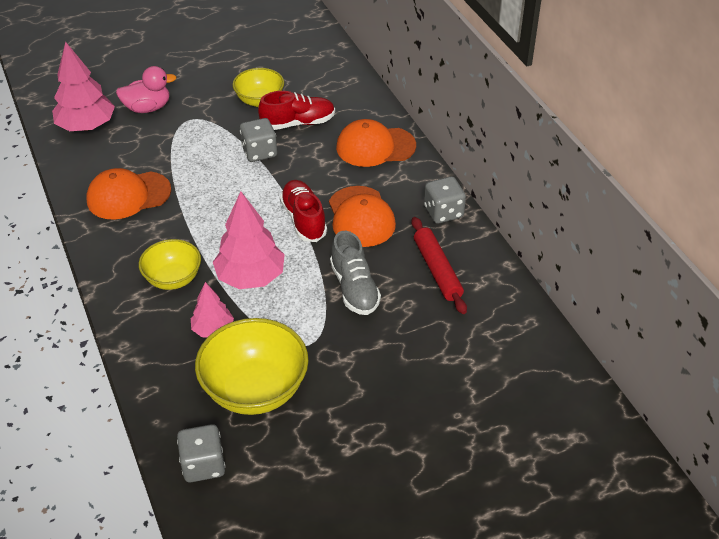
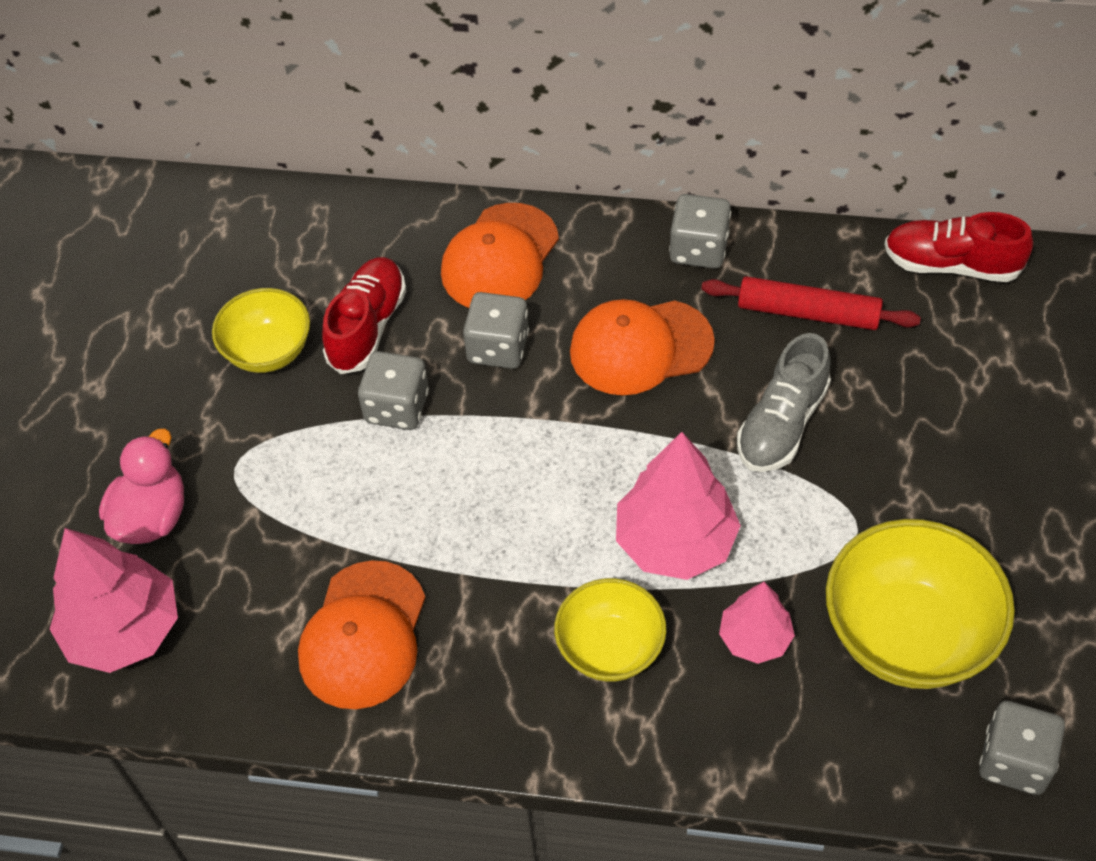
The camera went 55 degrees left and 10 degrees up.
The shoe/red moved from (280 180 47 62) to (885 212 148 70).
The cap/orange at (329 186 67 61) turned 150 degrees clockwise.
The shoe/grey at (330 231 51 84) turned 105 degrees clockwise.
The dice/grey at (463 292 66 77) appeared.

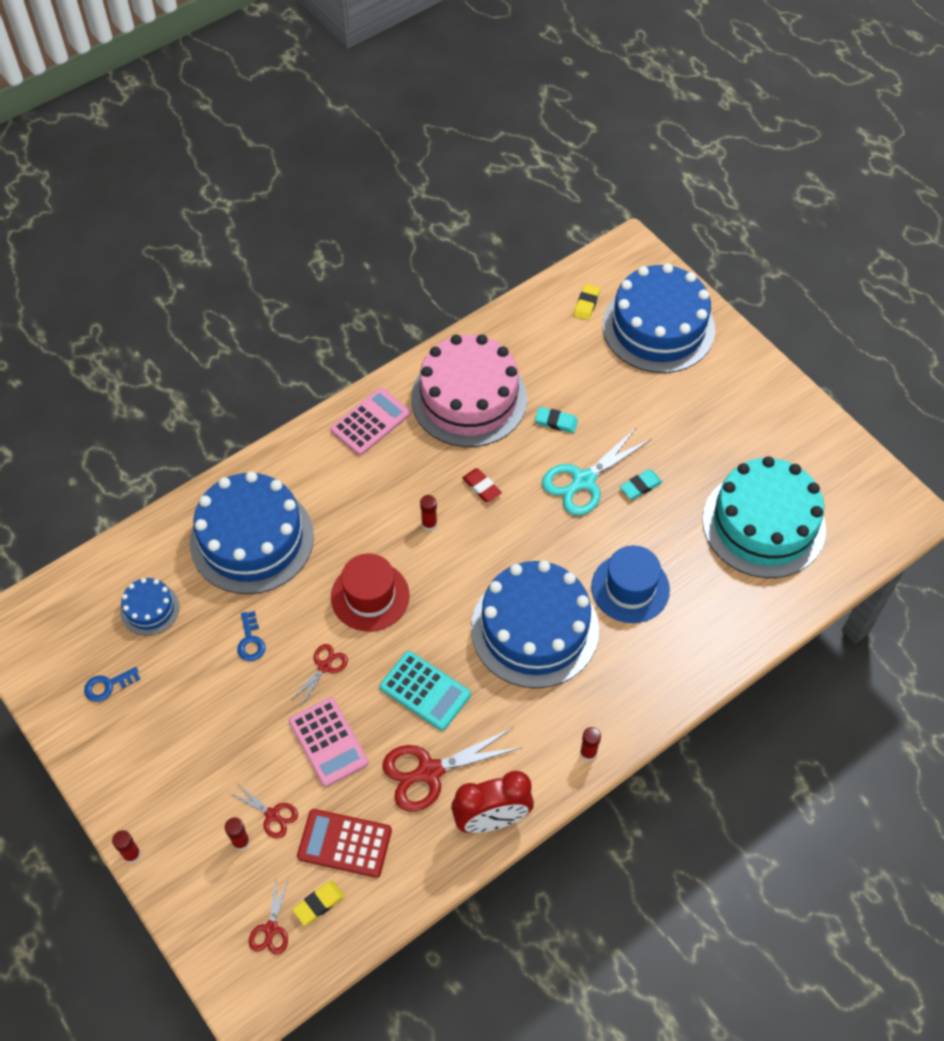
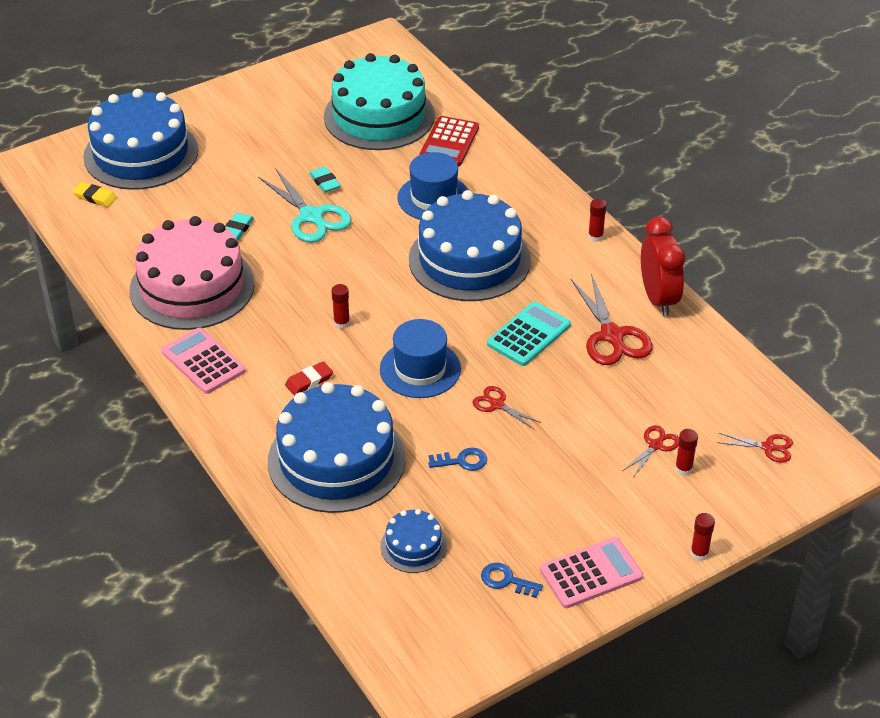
The camera went 85 degrees left and 15 degrees down.
The key/blue at (84 667 56 35) turned 135 degrees clockwise.
The calculator/pink moved from (289 697 80 90) to (540 537 103 71).
The eraser/yellow at (292 881 52 44) disappeared.
The calculator/red moved from (297 809 95 69) to (419 116 60 50).
The hat/red at (331 553 79 78) became the hat/blue at (380 319 81 79).
The eraser/red moved from (462 468 40 34) to (285 361 48 34).

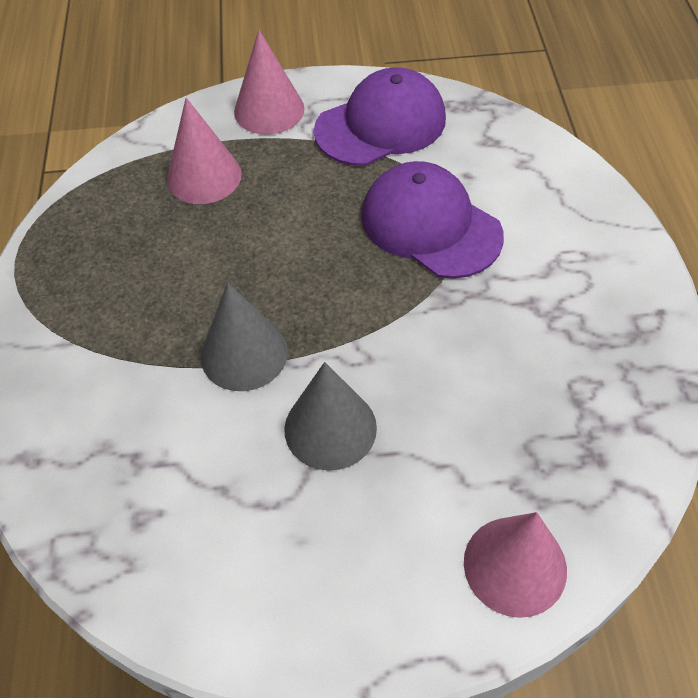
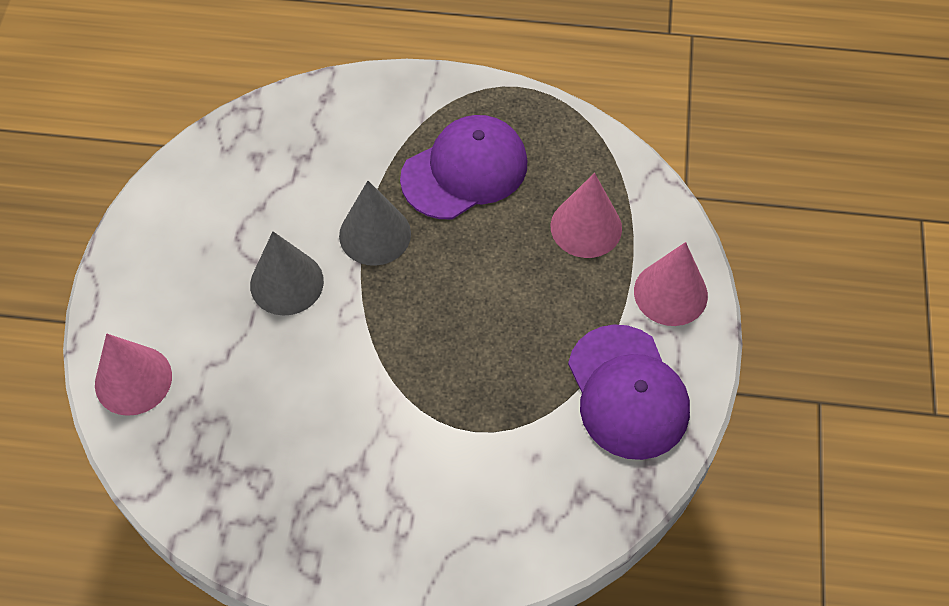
The camera went 100 degrees right and 5 degrees up.
The cap/purple moved from (362 161 142 118) to (400 115 127 104).

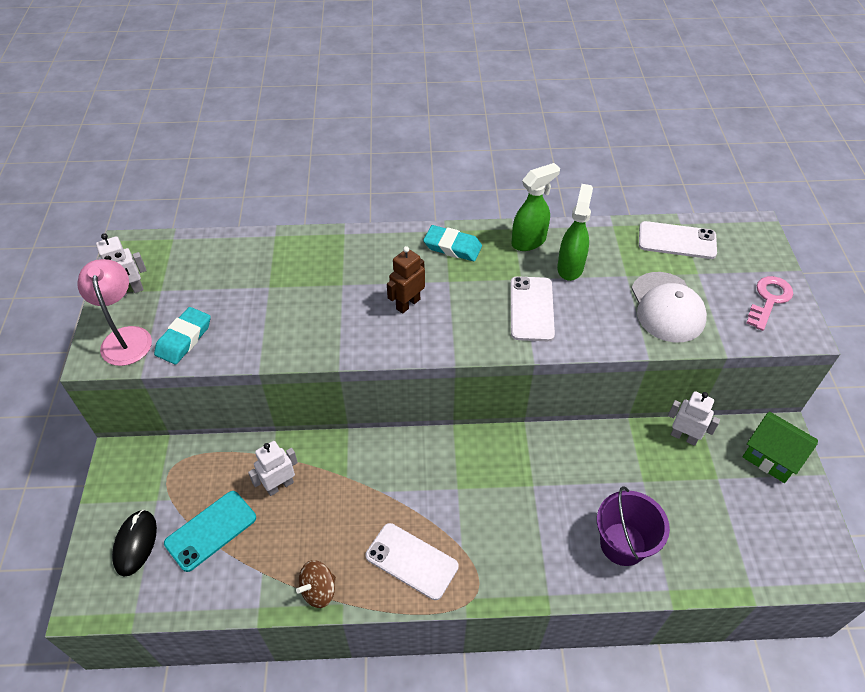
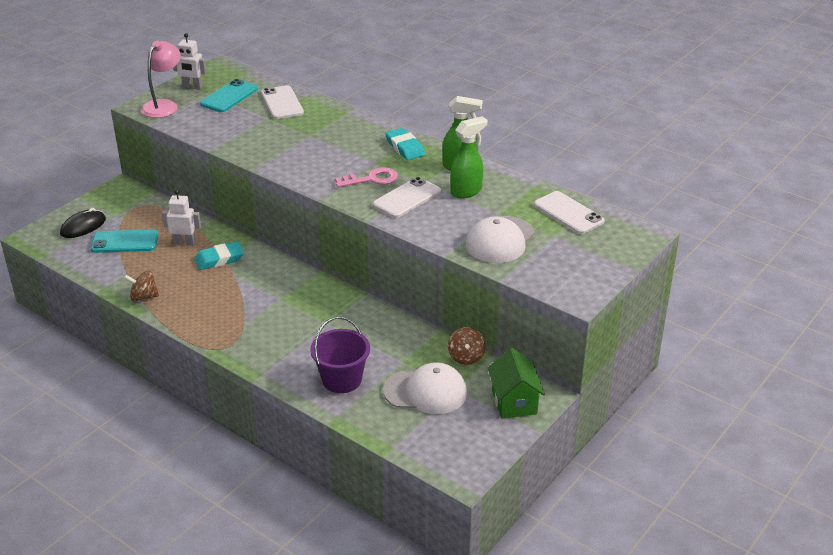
The camera went 40 degrees right and 15 degrees down.
The eraser/turquoise moved from (154 307 57 58) to (194 241 50 29).
The phone/white moved from (366 523 93 77) to (261 85 43 34).
The robot/brown at (387 246 38 68) disappeared.
The robot/white at (668 391 52 55) was replaced by the spinning top/brown at (448 327 38 38).
The key/pink moved from (747 276 46 55) to (335 167 63 20).
The phone/turquoise at (200 79 58 33) appeared.
The cap/white at (383 363 84 51) appeared.

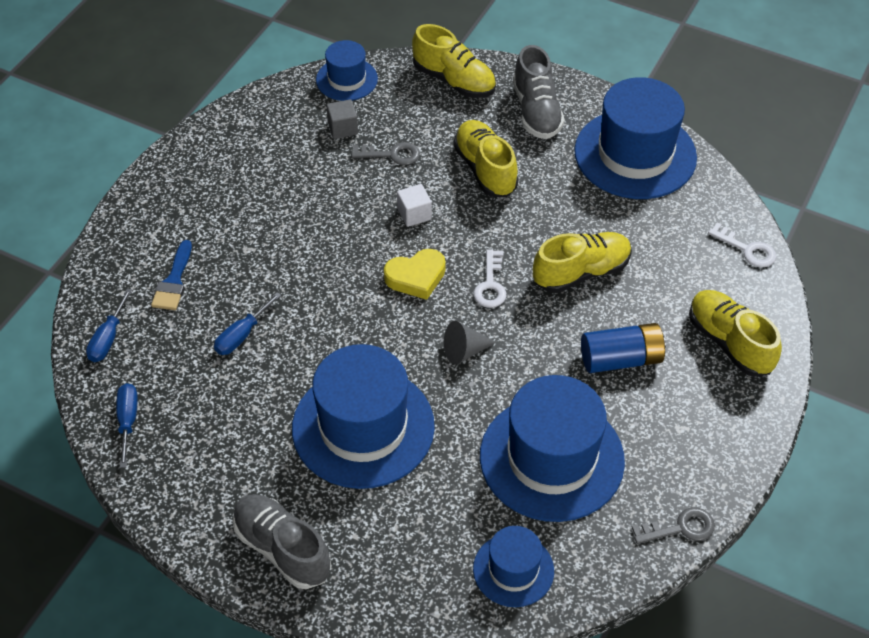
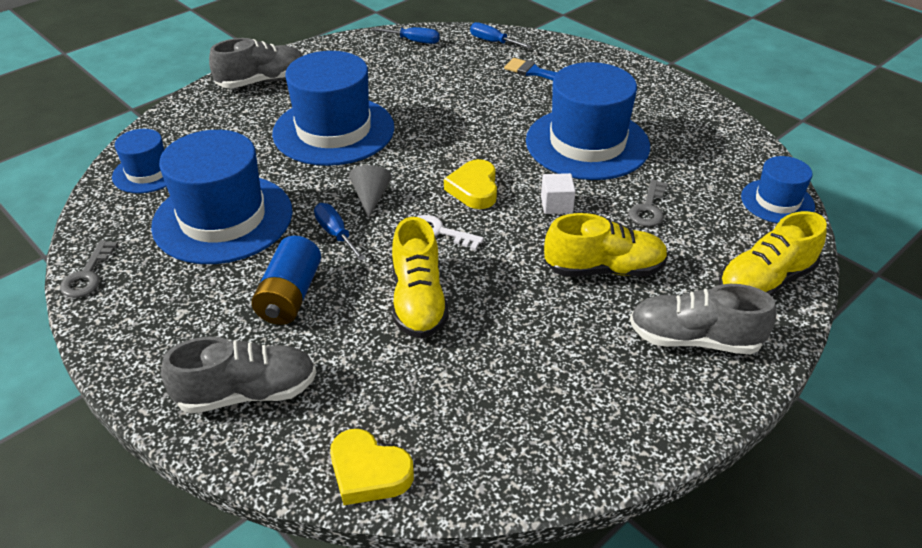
The camera went 110 degrees right and 10 degrees down.
The screwdriver/blue moved from (214 292 68 63) to (314 203 52 58).
The cube/grey at (326 99 32 40) disappeared.
The hat/blue moved from (574 77 123 122) to (526 62 124 118).
The shoe/yellow at (689 290 93 87) became the shoe/grey at (161 337 156 77).
The key/white at (708 223 68 44) was replaced by the heart/yellow at (330 429 84 76).

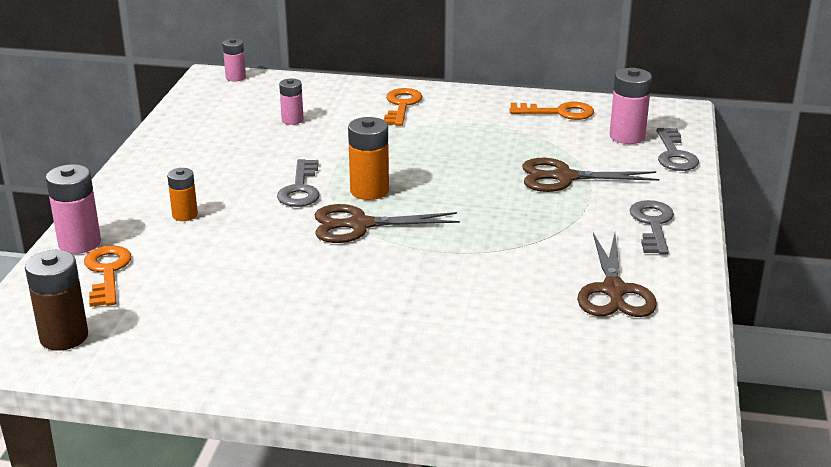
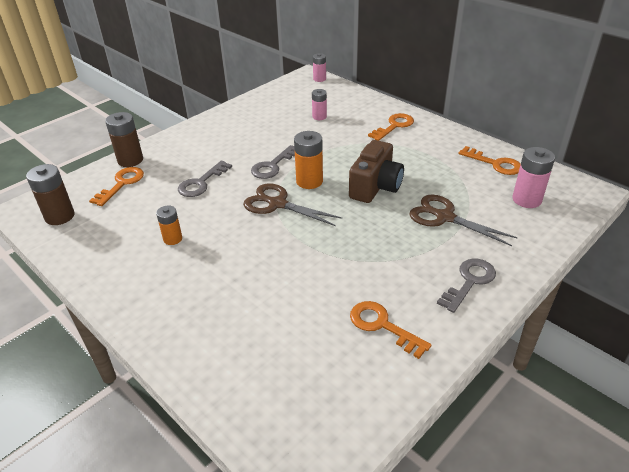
The camera went 35 degrees right and 10 degrees up.
The battery/pink at (46 164 55 90) became the battery/brown at (105 112 38 55).
The battery/orange moved from (167 168 31 53) to (156 205 26 40).
The scissors/brown at (577 233 80 84) was replaced by the key/orange at (350 301 81 58).
The key/grey moved from (657 128 42 43) to (178 160 54 37).
The camera/brown at (349 140 55 63) appeared.

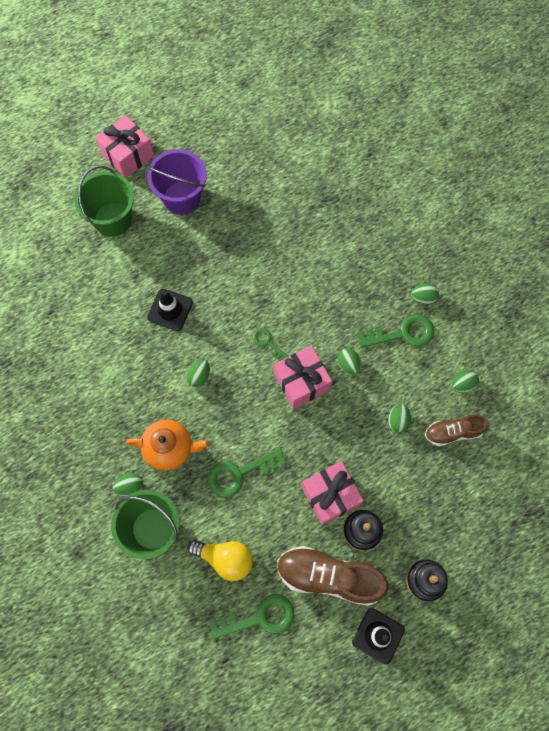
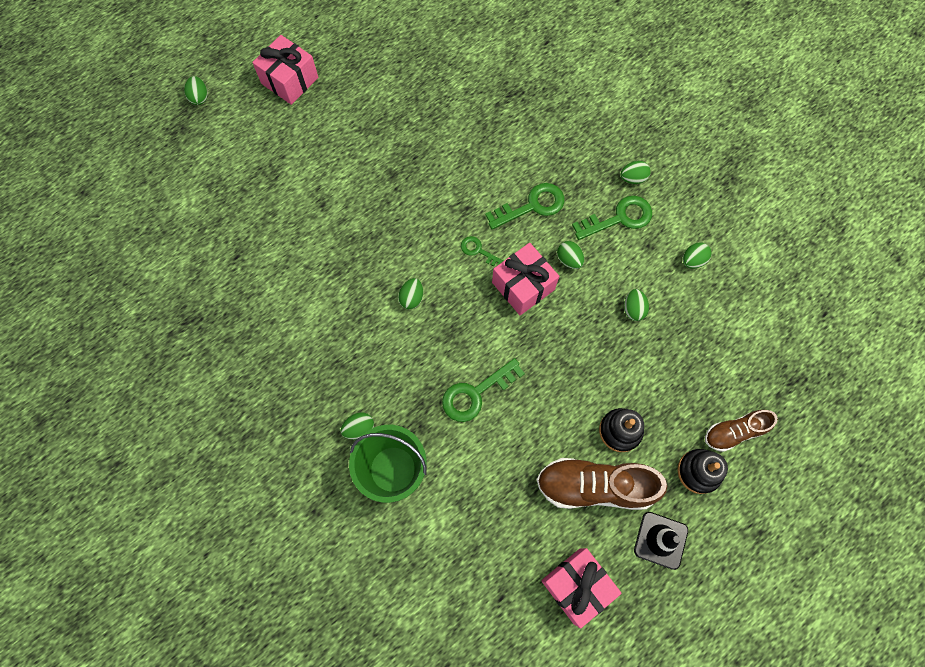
The camera went 10 degrees left and 0 degrees up.
The bucket/green at (74 166 60 71) disappeared.
The teapot/orange at (126 420 83 51) disappeared.
The bucket/purple at (147 149 60 66) disappeared.
The traffic cone/black at (147 289 46 42) disappeared.
The light bulb/yellow at (187 540 66 41) disappeared.
The key/green moved from (209 594 85 45) to (485 183 79 46).
The gift/pink moved from (302 461 62 64) to (541 548 81 80).
The shoe/brown moved from (425 415 64 31) to (705 410 73 42).
The egg/green at (184 76 24 29) appeared.

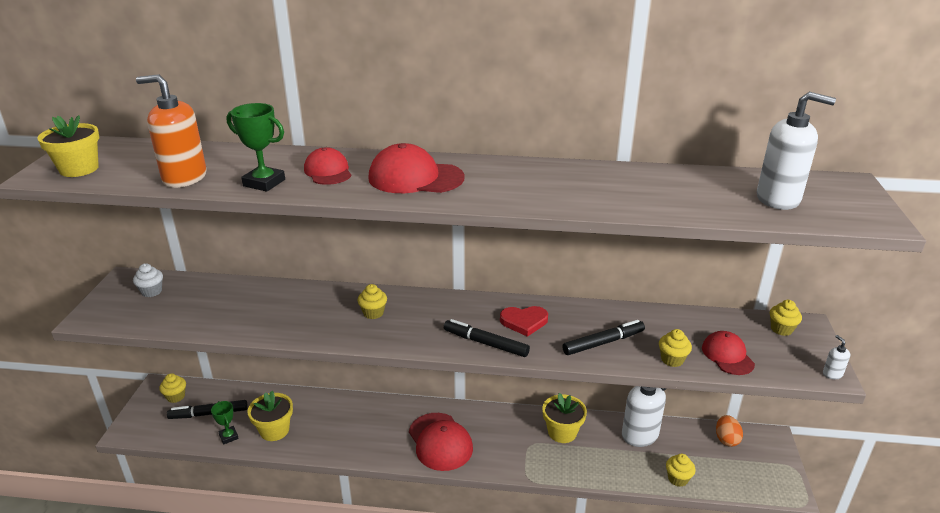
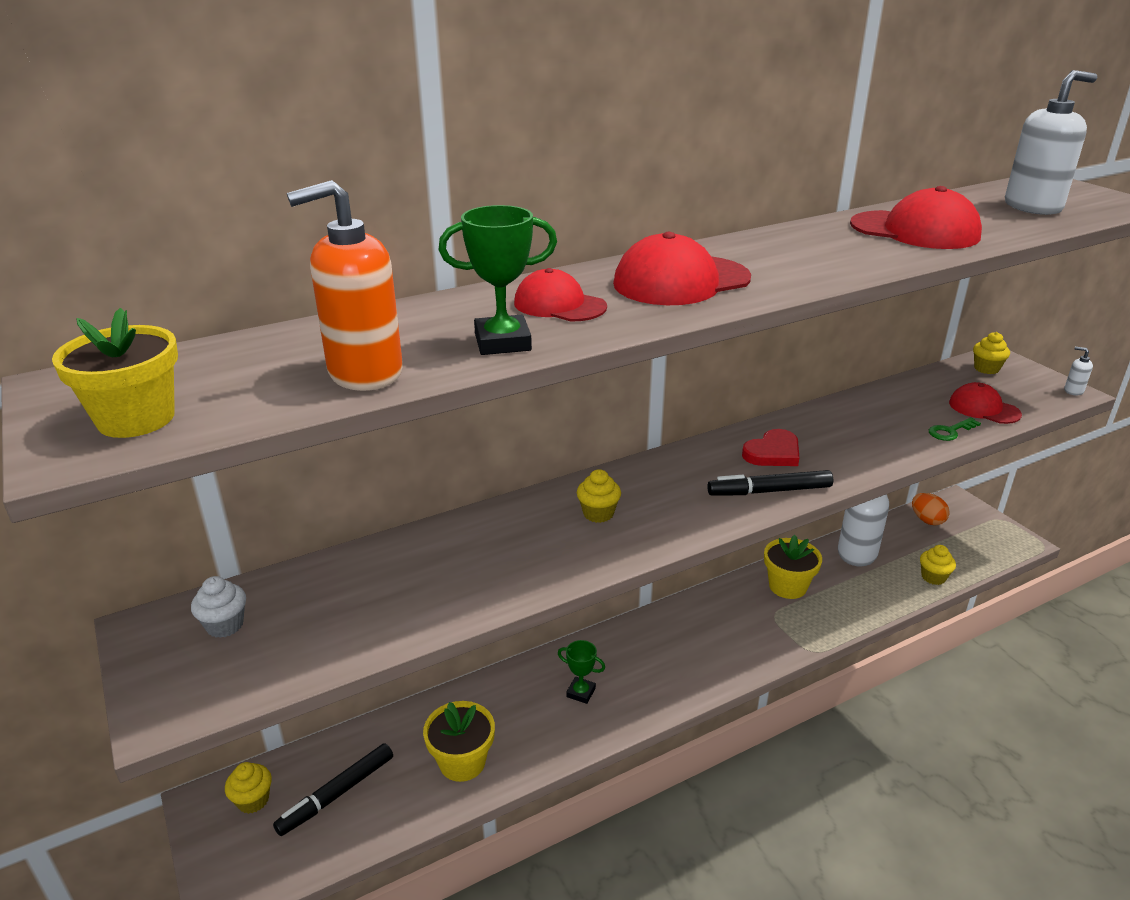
The camera went 35 degrees left and 0 degrees up.
The trophy/green moved from (211 401 28 44) to (558 640 47 64).
The cap/red moved from (409 413 64 58) to (850 186 132 63).
The marker/black at (562 320 83 35) disappeared.
The cupcake/yellow at (659 329 33 38) was replaced by the key/green at (929 417 52 24).

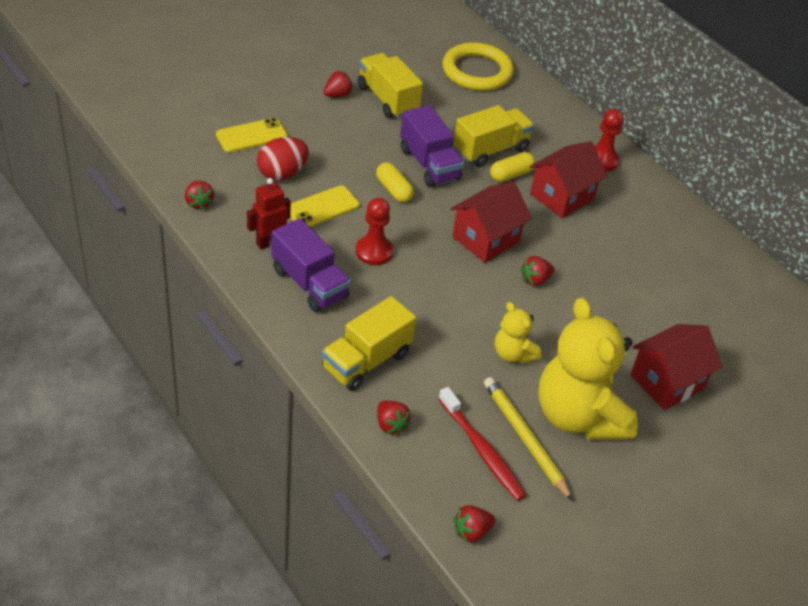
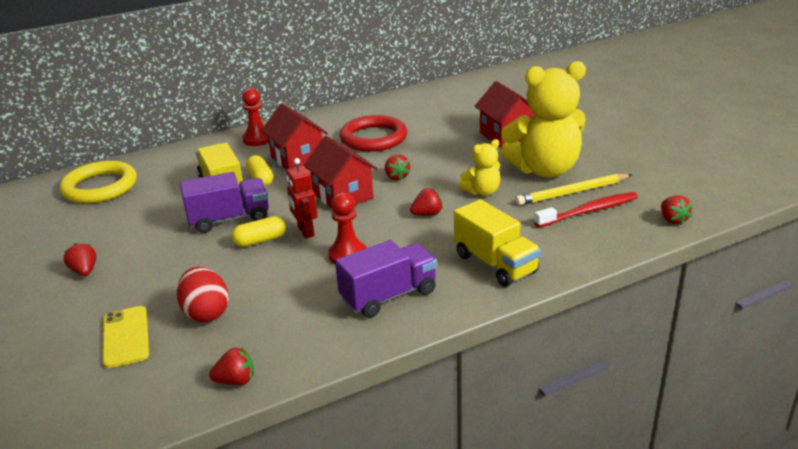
The camera went 75 degrees left and 15 degrees down.
The robot/red moved from (247 178 44 71) to (287 158 30 80).
The phone/yellow at (290 185 69 42) disappeared.
The truck/yellow at (358 53 65 65) disappeared.
The strawberry/red moved from (377 401 34 34) to (410 188 33 28).
The ring/red at (340 115 67 37) appeared.

